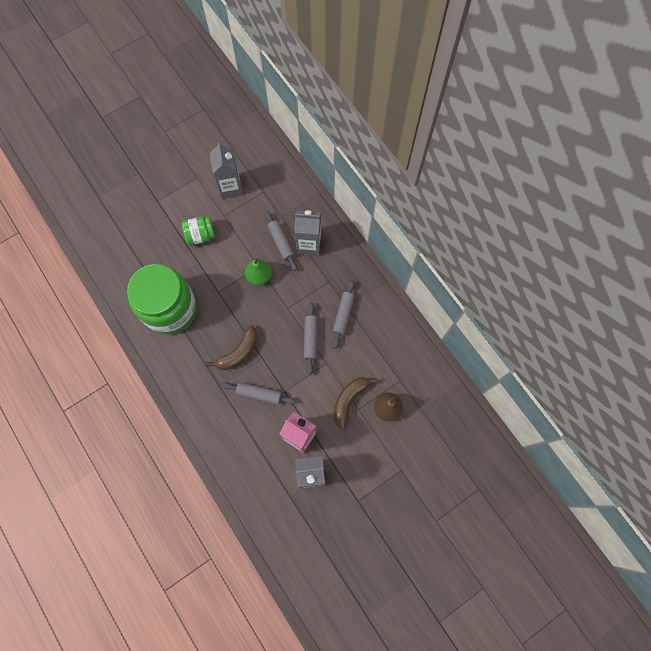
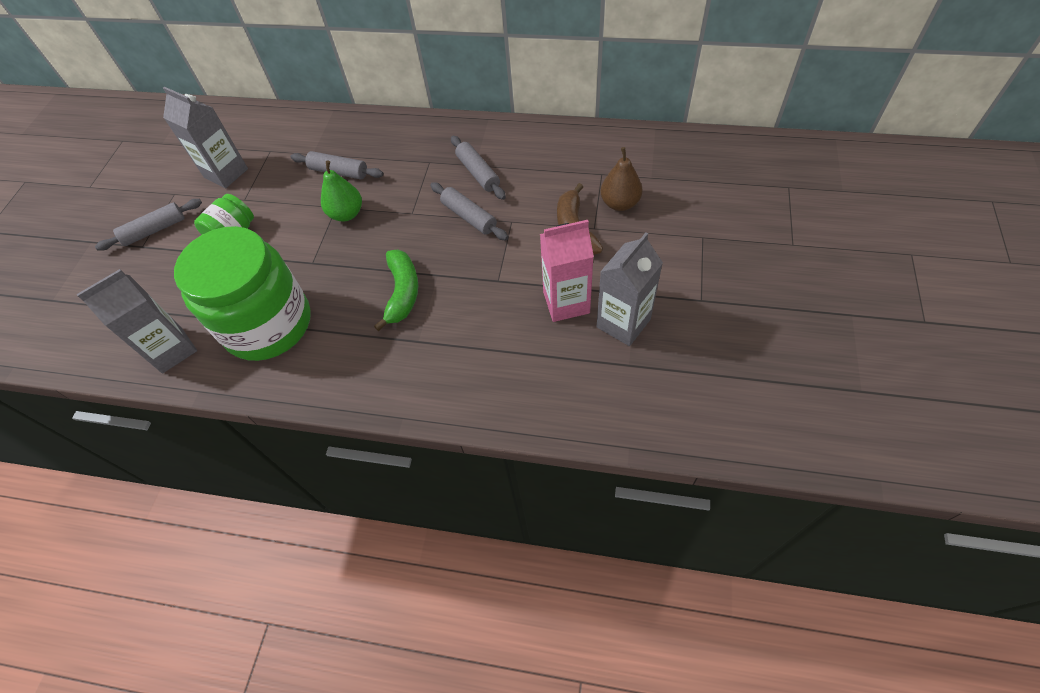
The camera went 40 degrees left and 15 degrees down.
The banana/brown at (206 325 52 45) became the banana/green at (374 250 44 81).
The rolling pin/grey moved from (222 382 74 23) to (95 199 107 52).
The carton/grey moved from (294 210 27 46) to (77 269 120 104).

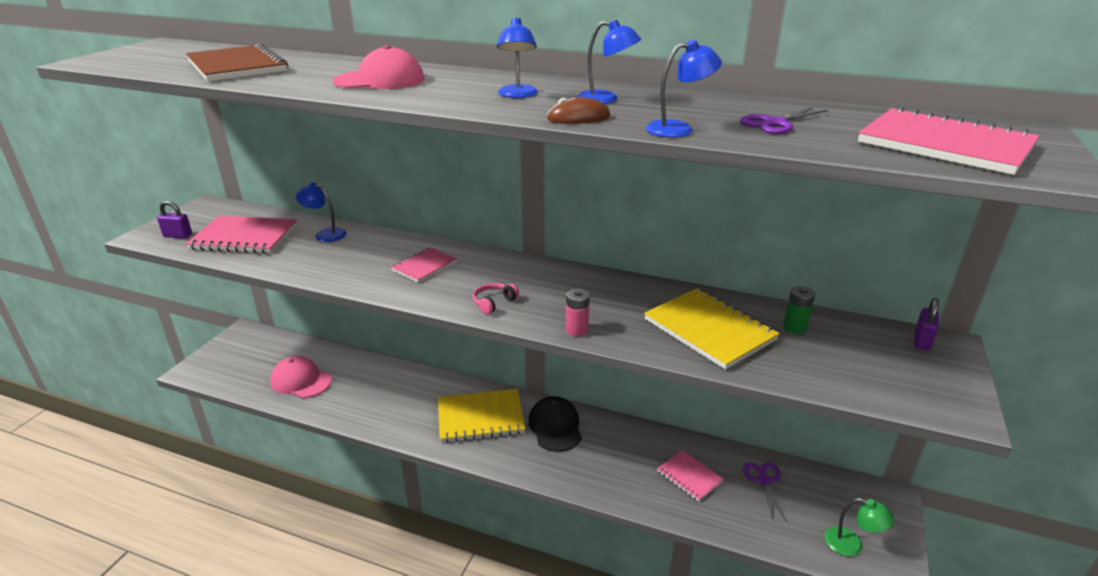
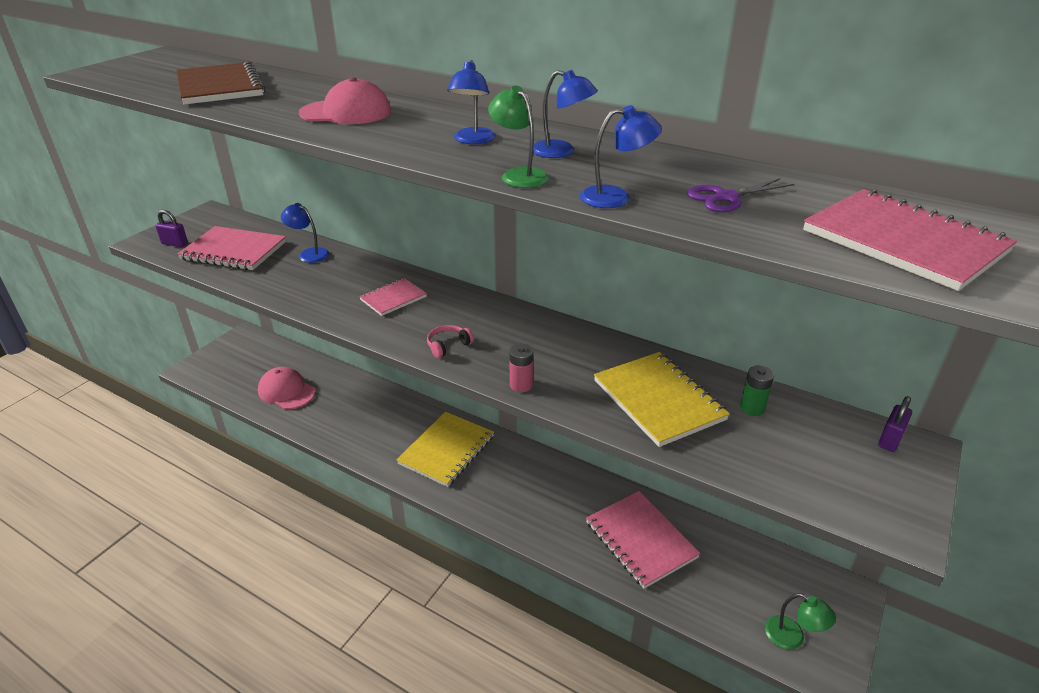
The camera went 10 degrees right and 5 degrees up.
The notebook/yellow at (438 389 87 54) turned 60 degrees counterclockwise.
The cap/black at (528 396 54 56) disappeared.
The mouse/brown at (547 97 63 27) was replaced by the lamp/green at (488 85 61 103).
The notebook/pink at (657 450 67 52) changed to 1.72 times the size.
The scissors/purple at (743 463 43 57) disappeared.

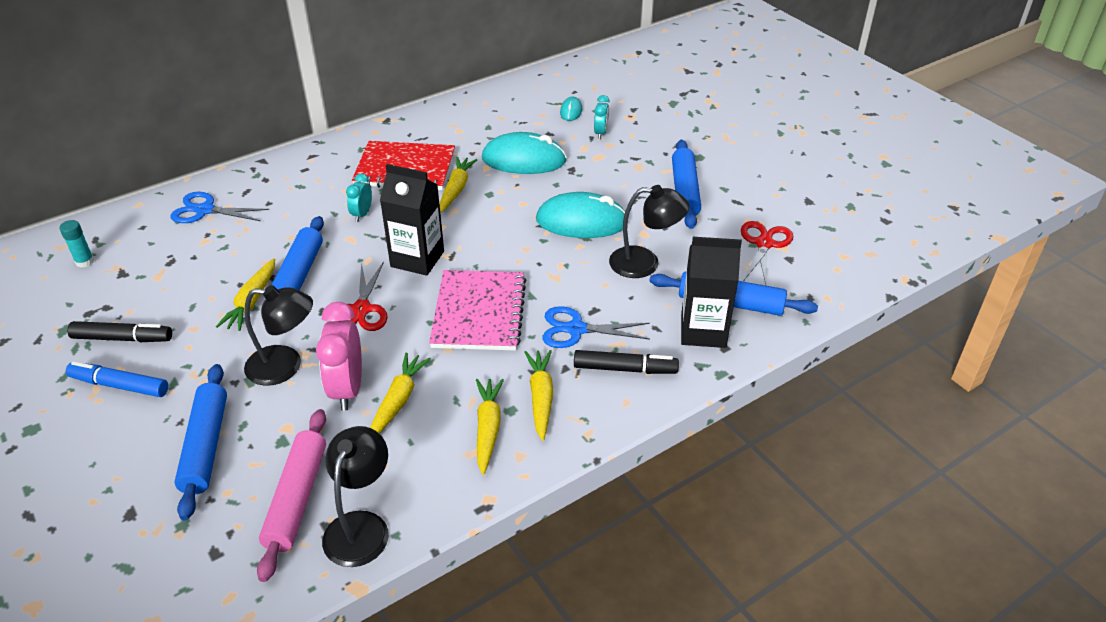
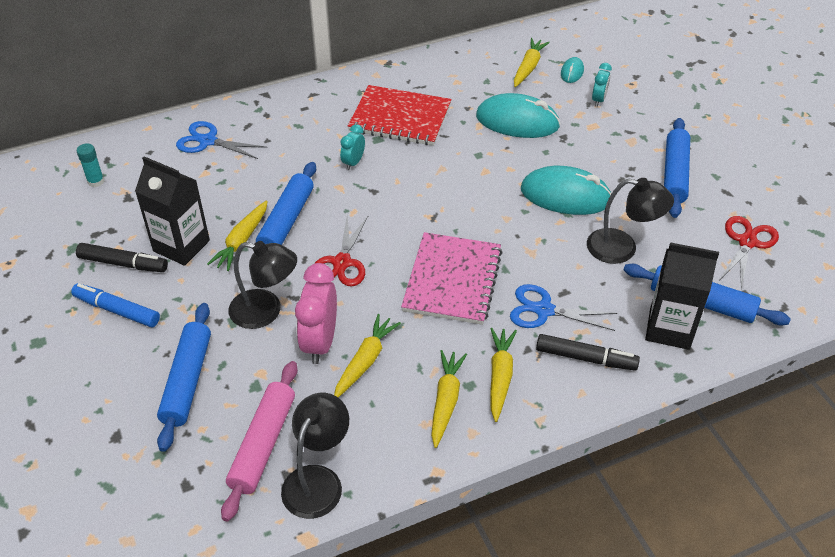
The camera went 10 degrees right and 5 degrees up.
The carton/black moved from (380 164 64 112) to (135 156 75 110).
The carrot/yellow moved from (439 157 38 55) to (514 38 36 49).

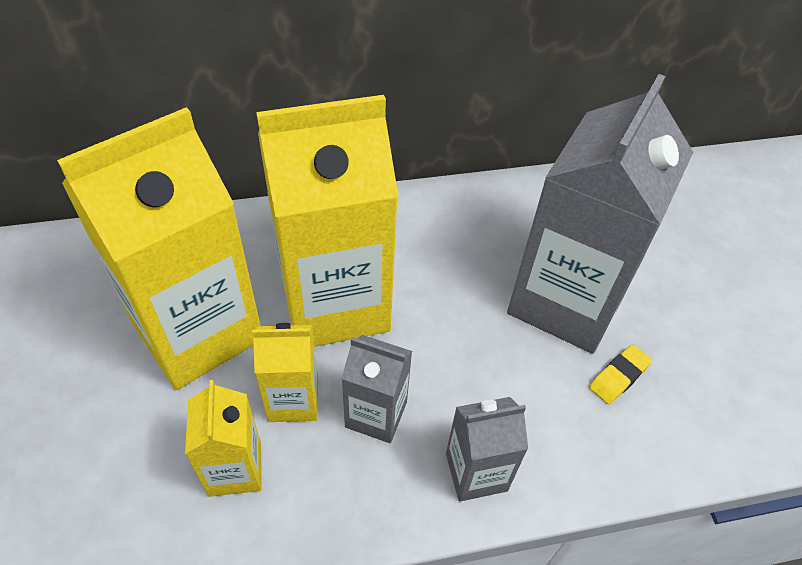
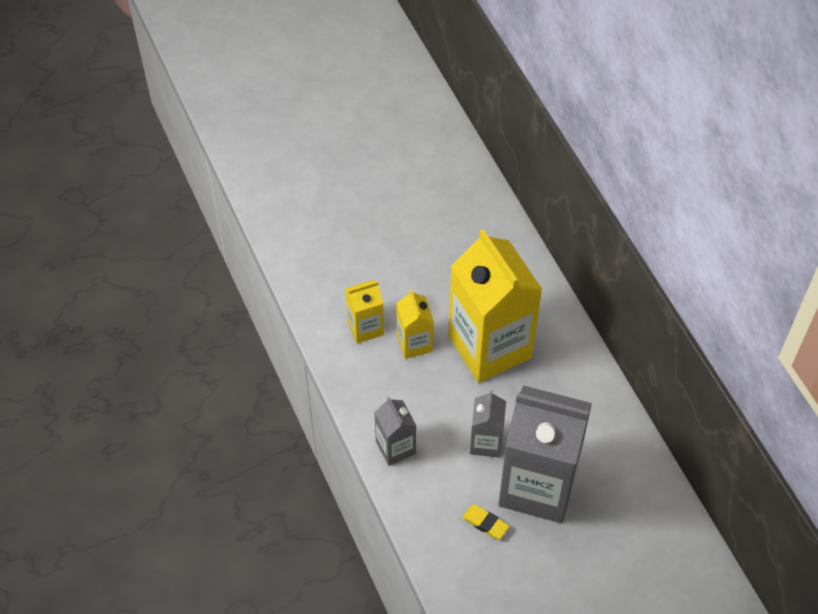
The camera went 80 degrees right and 5 degrees up.
The carton/yellow at (57 107 204 283) disappeared.
The carton/grey moved from (341 335 71 108) to (470 390 36 67).

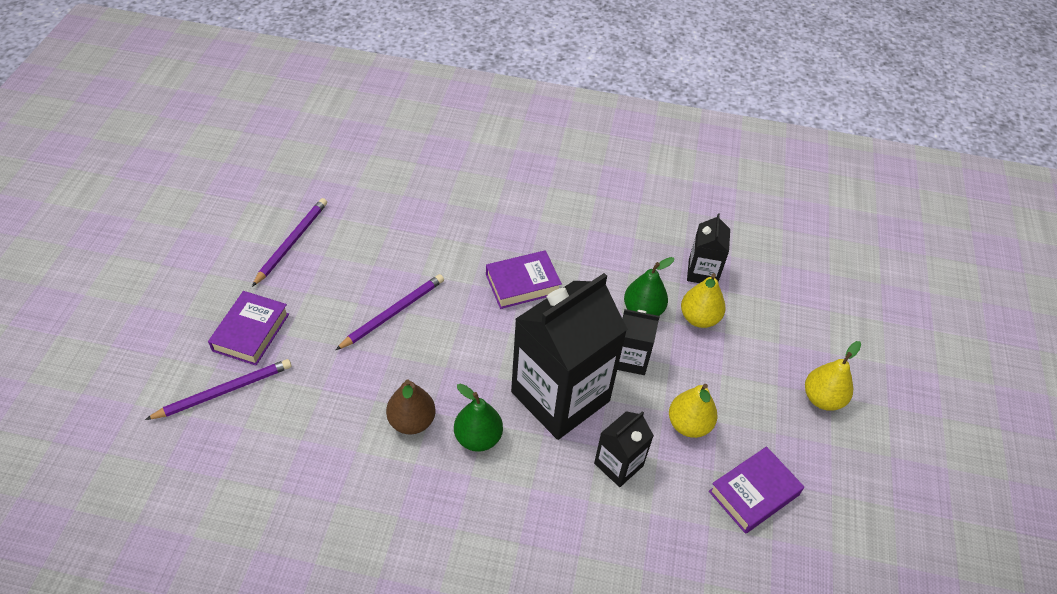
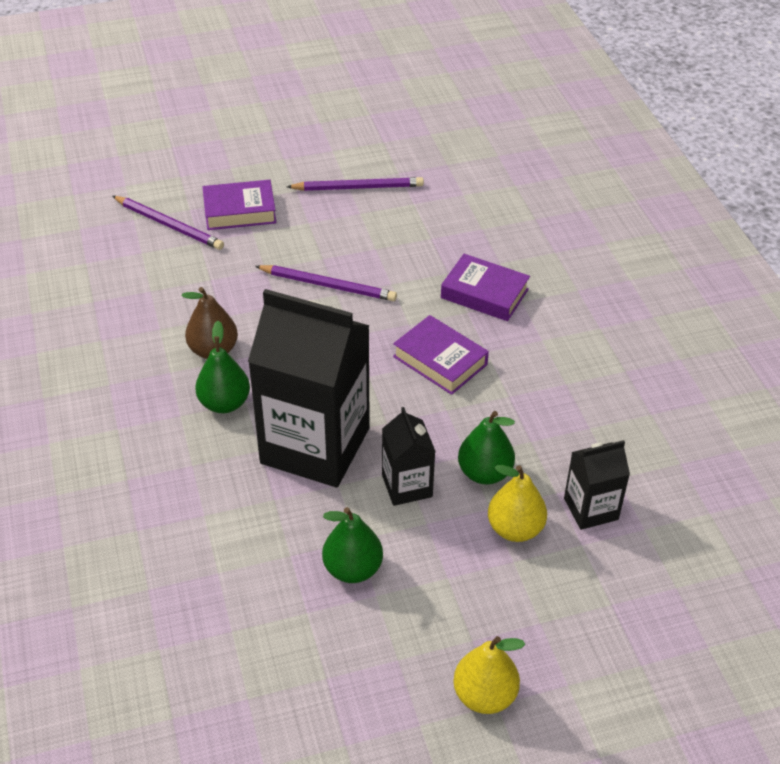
The camera went 65 degrees right and 5 degrees down.
The carton/black at (594 411 60 76) disappeared.
The pear/yellow at (669 384 49 54) became the pear/green at (322 507 61 76).
The book/purple moved from (709 446 95 88) to (441 254 89 67).

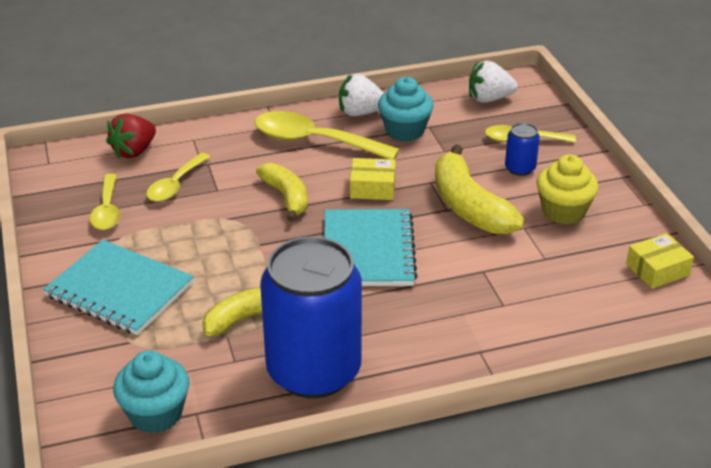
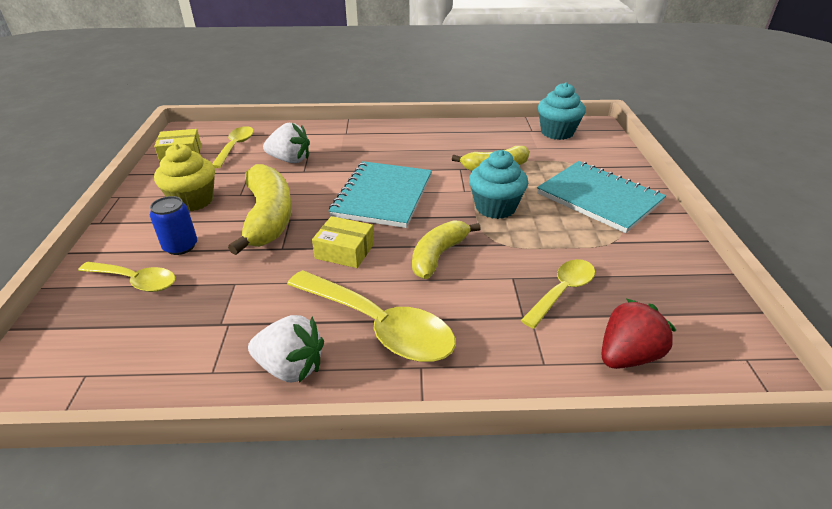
The camera went 165 degrees left and 0 degrees up.
The spoon/yellow moved from (90 174 30 56) to (212 126 42 42).
The banana/yellow at (256 163 52 59) turned 45 degrees clockwise.
The can/blue at (260 236 102 162) disappeared.
The cupcake/turquoise moved from (378 77 56 64) to (469 150 59 69).
The strawberry/white moved from (469 61 49 42) to (263 123 47 40).

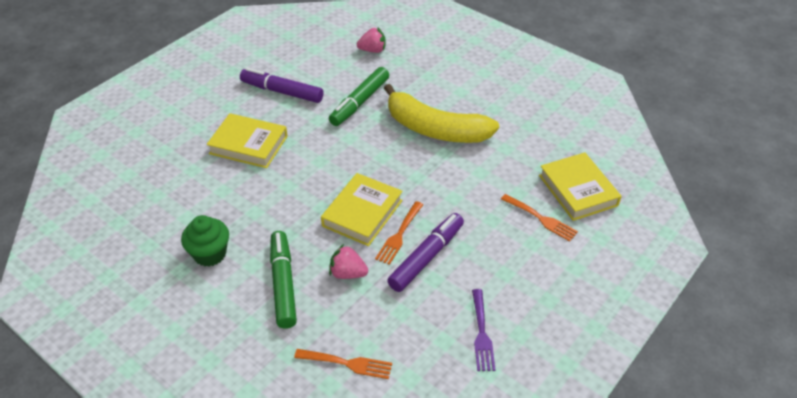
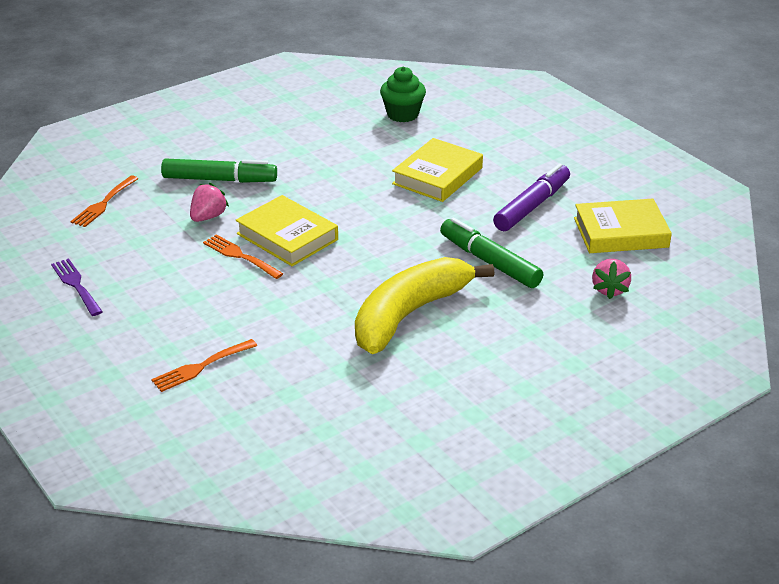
The camera went 105 degrees right and 10 degrees down.
The cupcake/green moved from (181 215 48 52) to (380 67 46 55).
The marker/purple at (387 213 77 79) disappeared.
The fork/purple at (472 289 23 82) turned 45 degrees clockwise.
The book/yellow moved from (539 152 83 69) to (574 199 98 54).

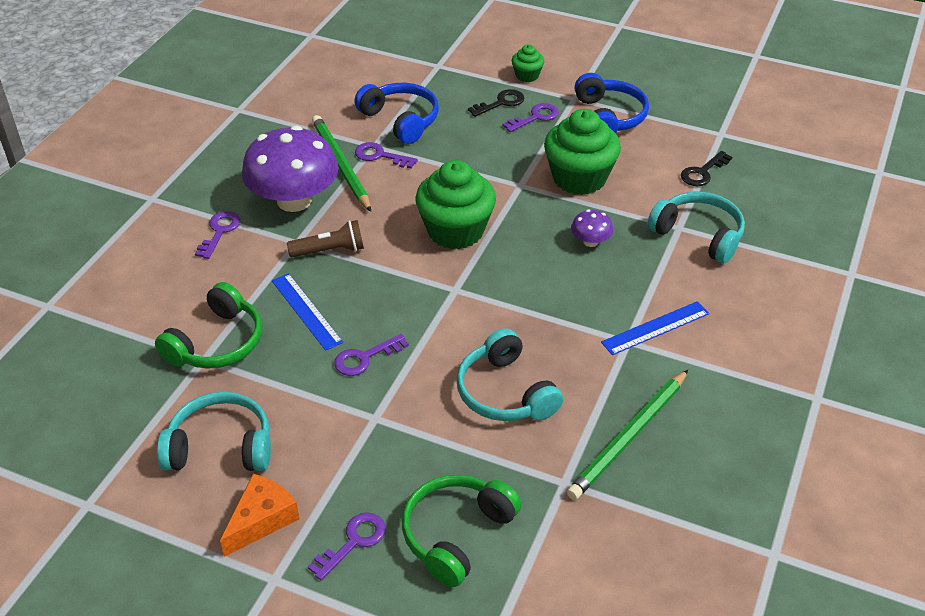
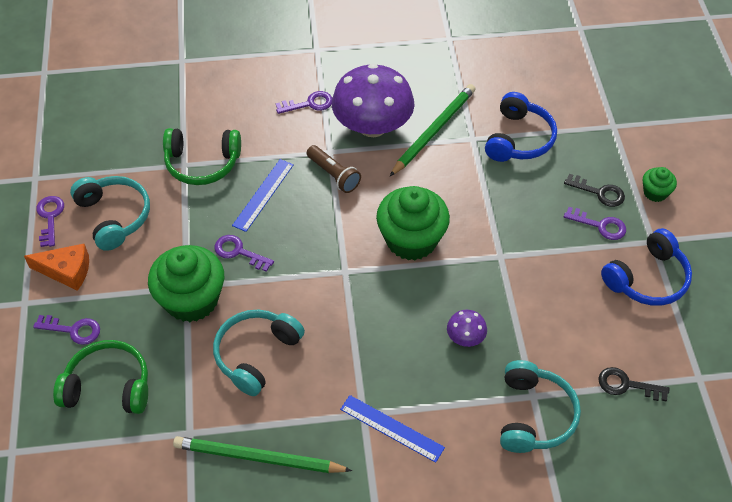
The camera went 60 degrees right and 10 degrees up.
The key/purple moved from (355 142 63 27) to (36 196 28 51).
The cupcake/green moved from (544 109 77 86) to (148 245 76 77).

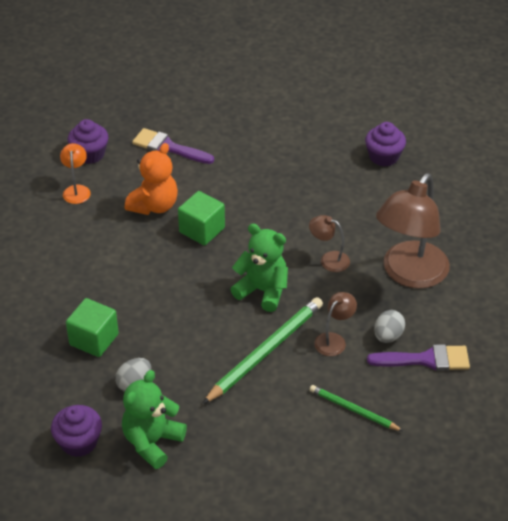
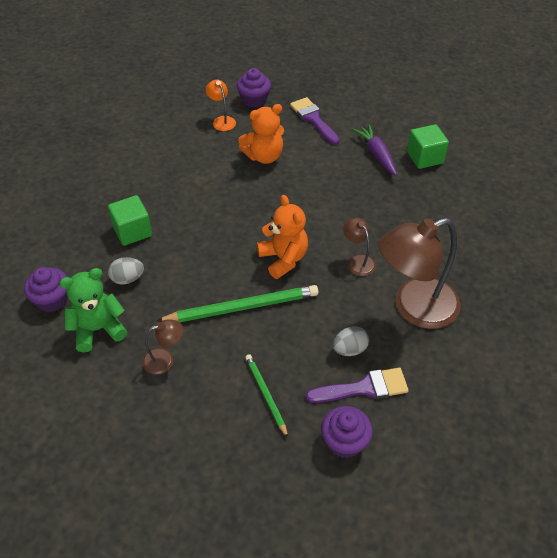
The camera went 35 degrees right and 5 degrees up.
The lamp/orange at (60 143 31 61) turned 60 degrees counterclockwise.
The cube/green moved from (178 191 47 55) to (407 124 42 45).
The teddy bear/green at (230 224 58 88) became the teddy bear/orange at (257 195 51 84).
The lamp/brown moved from (314 292 43 64) to (142 319 41 56).
The cupcake/purple moved from (365 122 41 45) to (321 406 52 52).
The brush/purple at (367 344 103 27) turned 45 degrees counterclockwise.
The carrot/purple at (352 124 45 52) appeared.

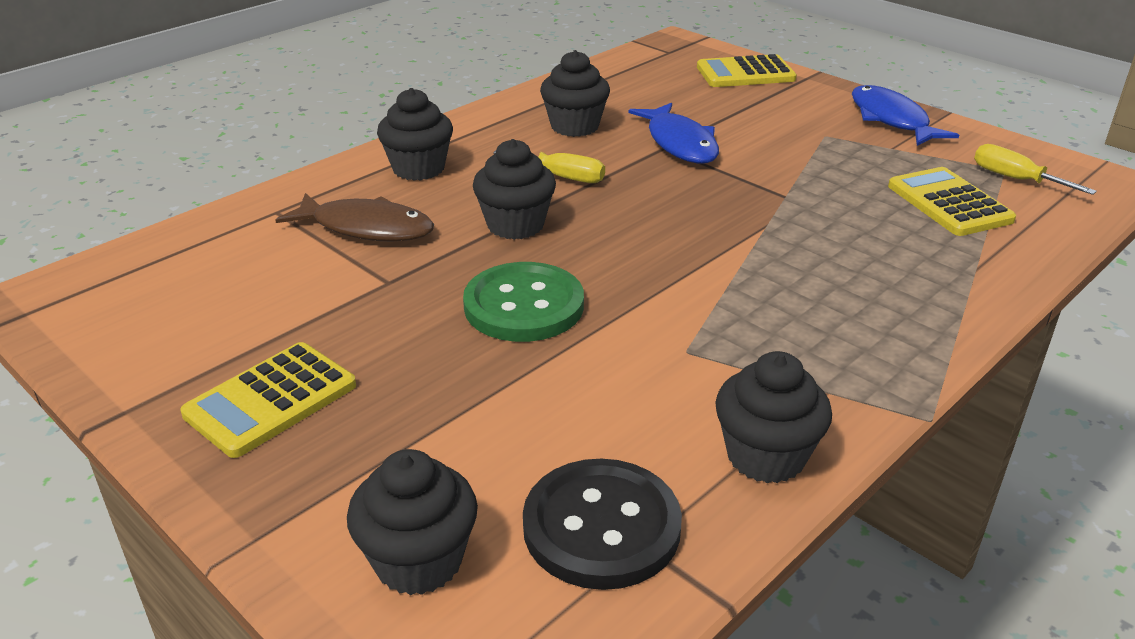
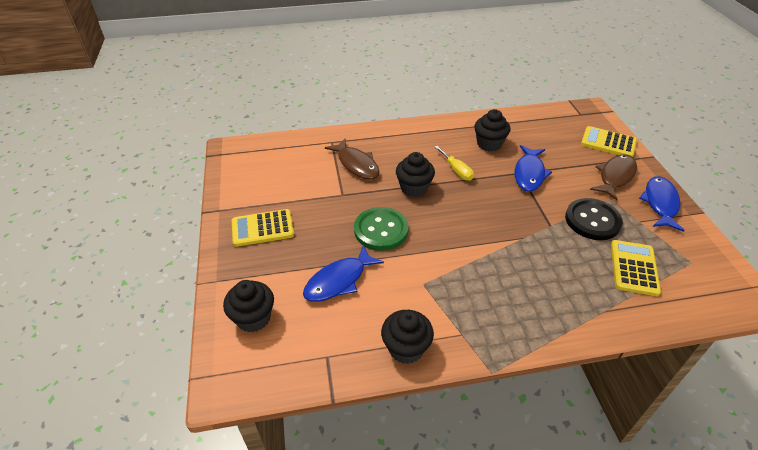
The camera went 35 degrees right and 10 degrees up.
The cupcake/black at (377 88 76 93) disappeared.
The button/black moved from (523 459 159 131) to (565 198 58 42).
The screwdriver/yellow at (974 144 123 51) disappeared.
The fish/blue at (303 245 81 57) appeared.
The fish/brown at (590 154 47 46) appeared.

